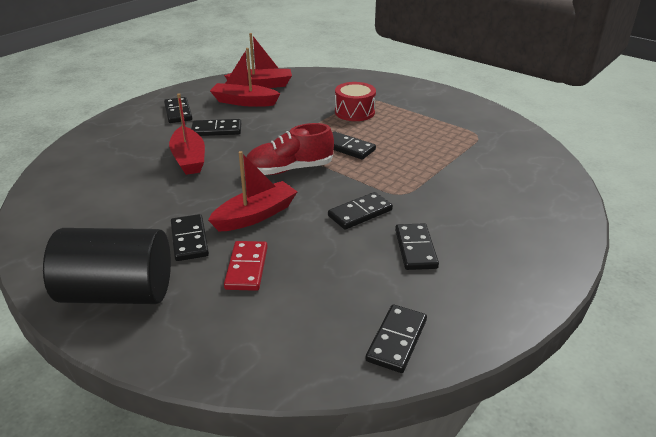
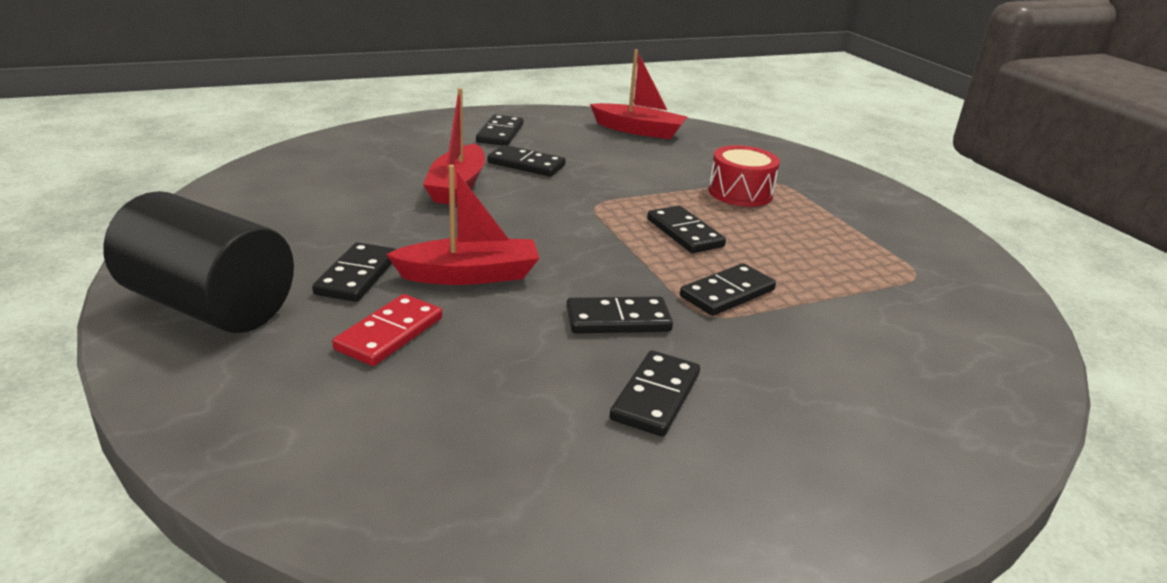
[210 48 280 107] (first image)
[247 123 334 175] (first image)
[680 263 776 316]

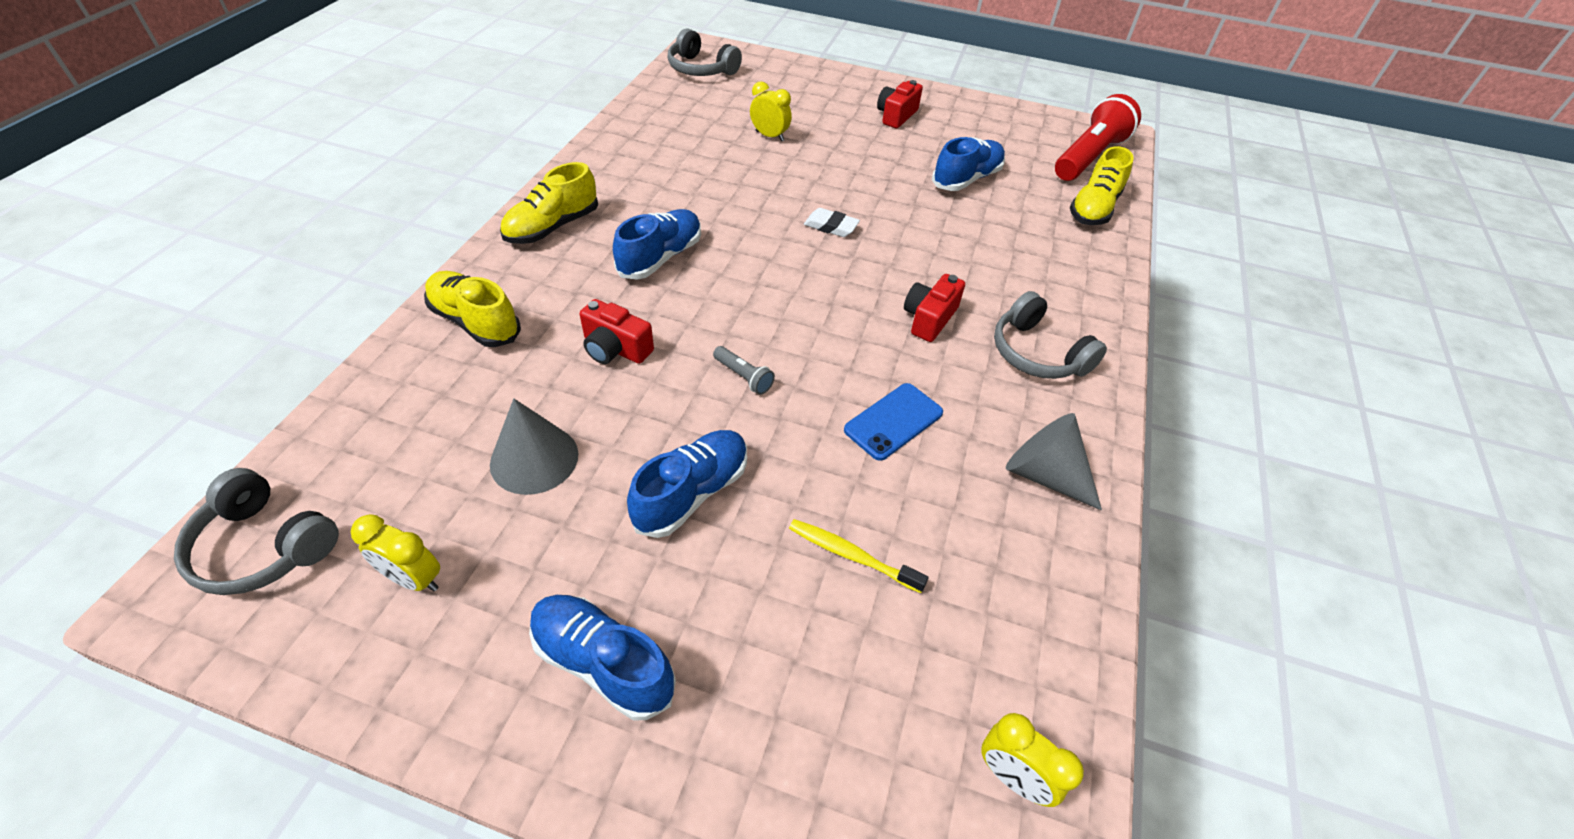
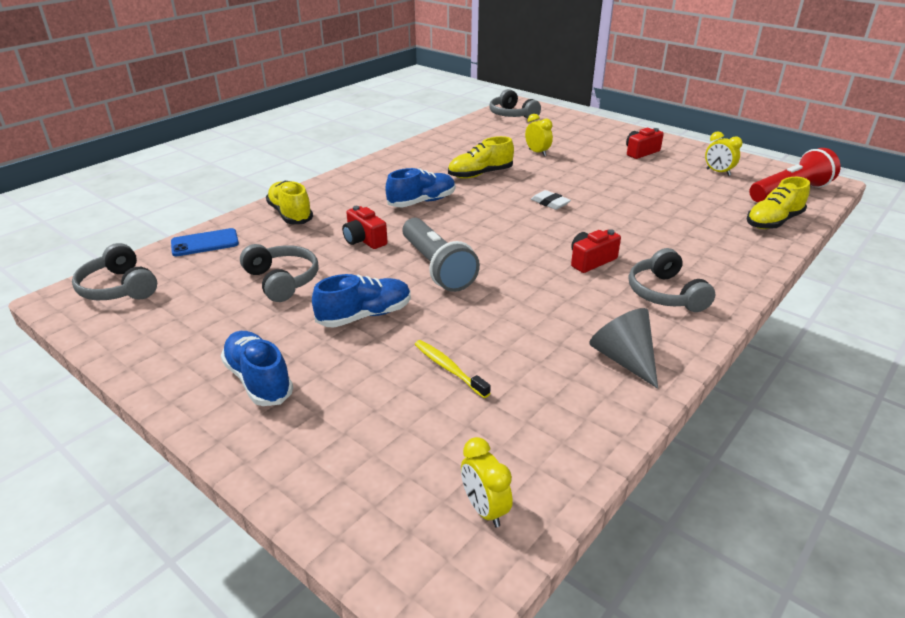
[932 137 1005 191] (first image)
[705 132 742 176]
[448 136 514 179]
[171 228 239 256]
[240 244 319 302]
[402 218 480 292]

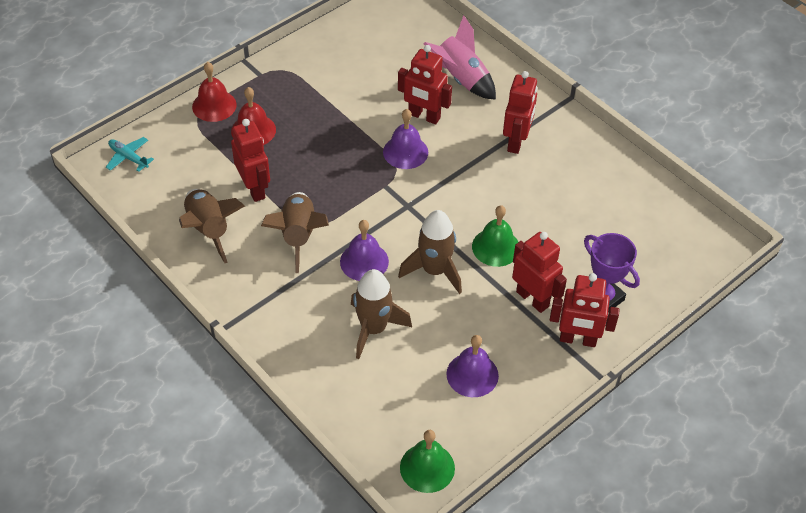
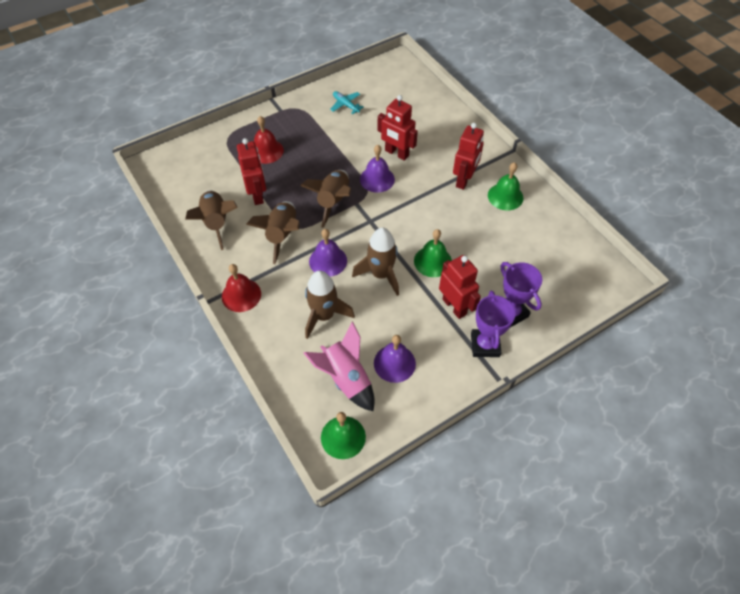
[300 170 351 228]
[488 162 523 210]
[330 91 364 114]
[222 264 261 312]
[304 322 375 411]
[471 291 516 357]

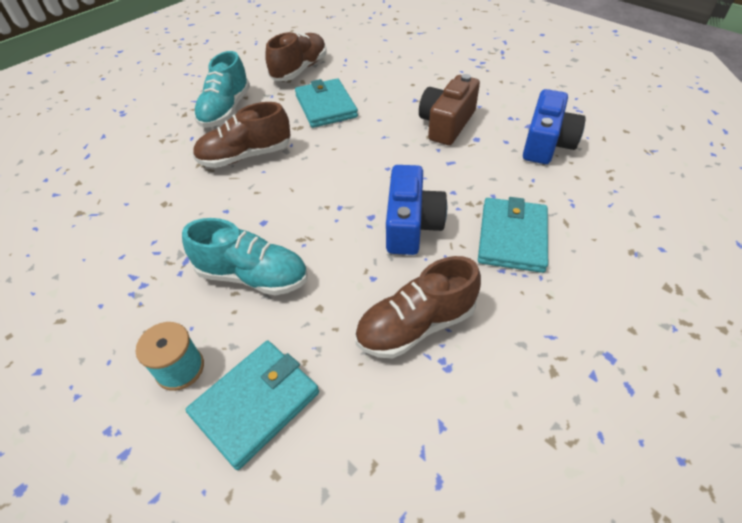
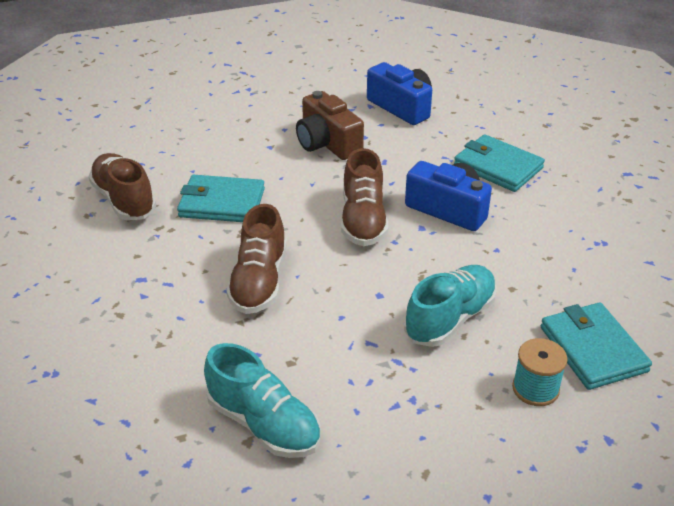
[204 343 321 458]
[341 148 388 246]

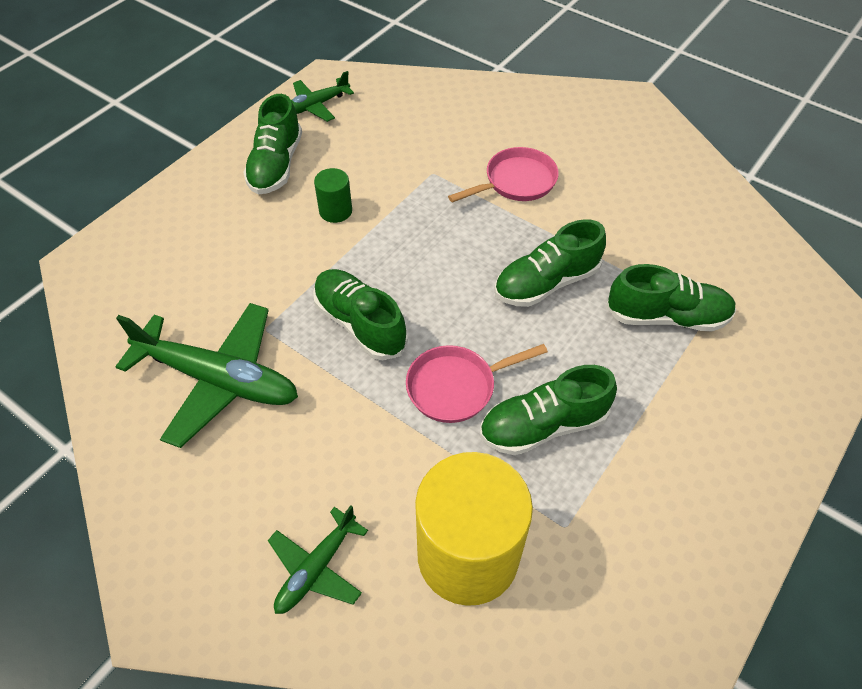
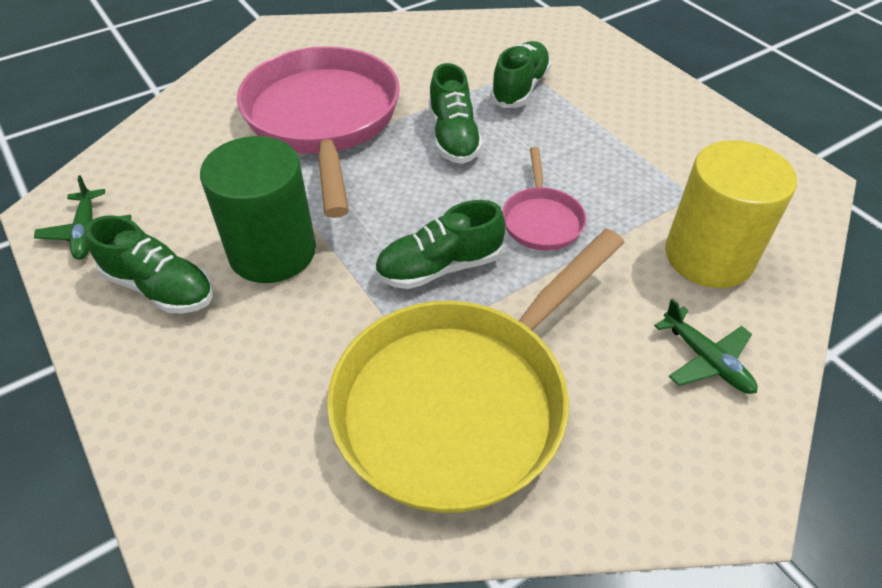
[480 365 617 455] (first image)
[327 229 625 513]
[200 136 316 283]
[237 46 400 218]

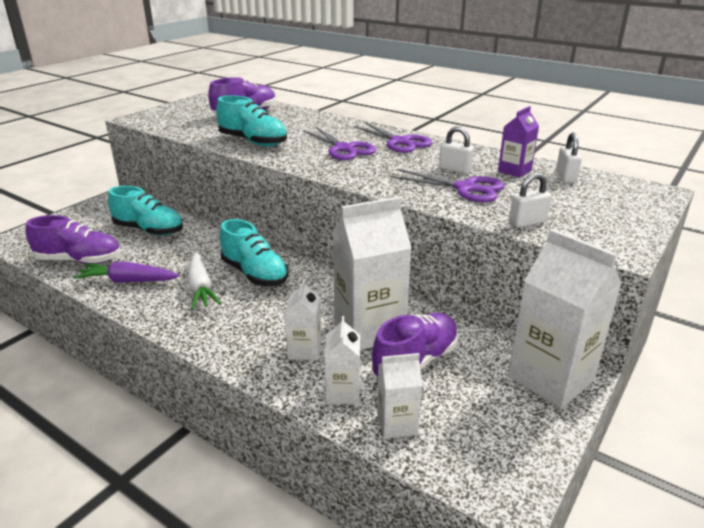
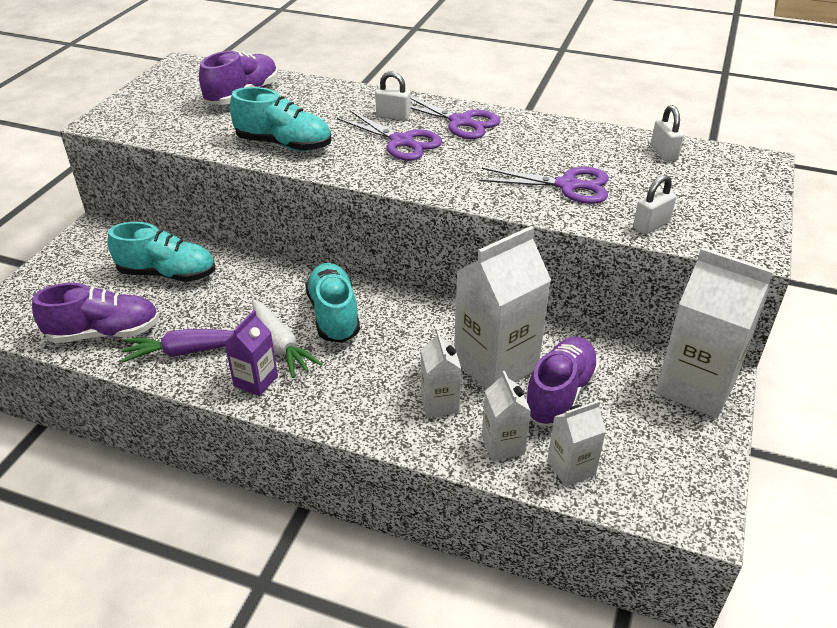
[375 71 411 121]
[224 310 278 396]
[305 263 360 343]

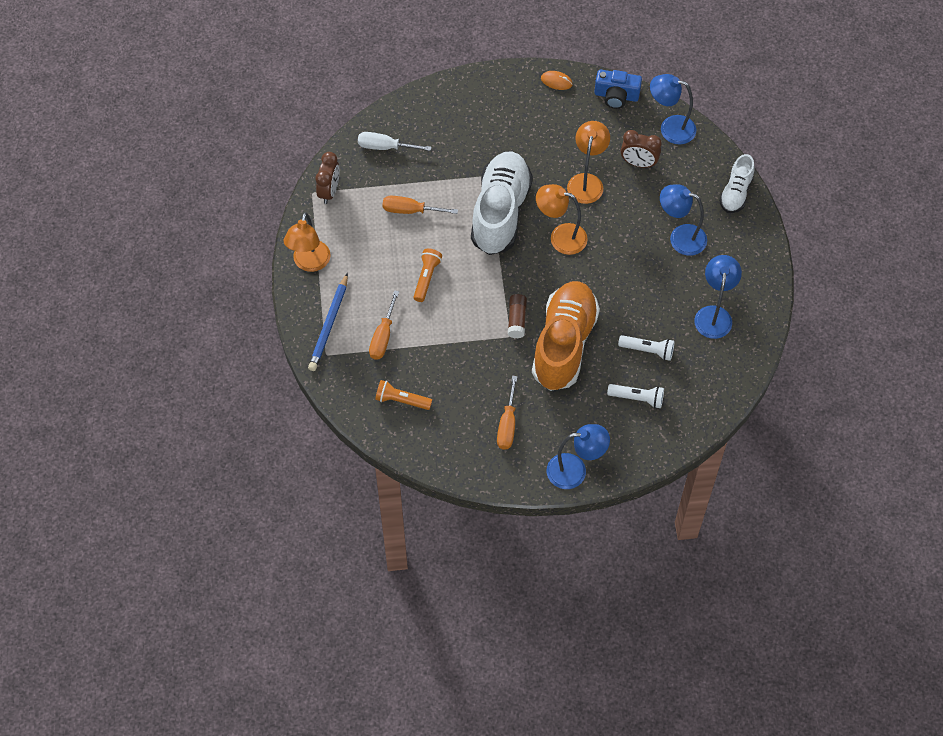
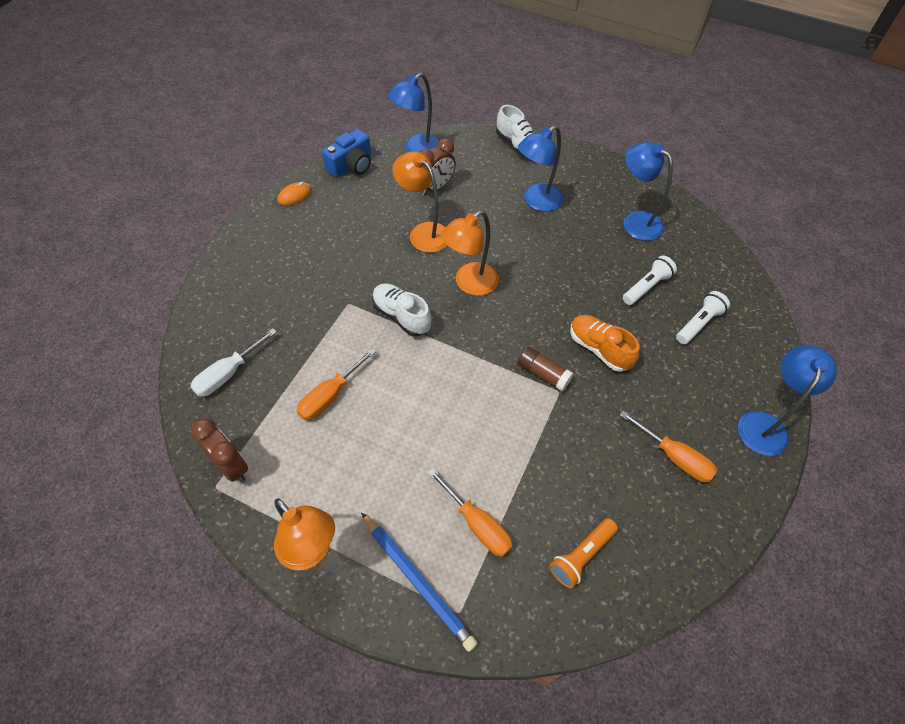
[413 248 442 302] (first image)
[372 283 432 337]
[570 315 640 372]

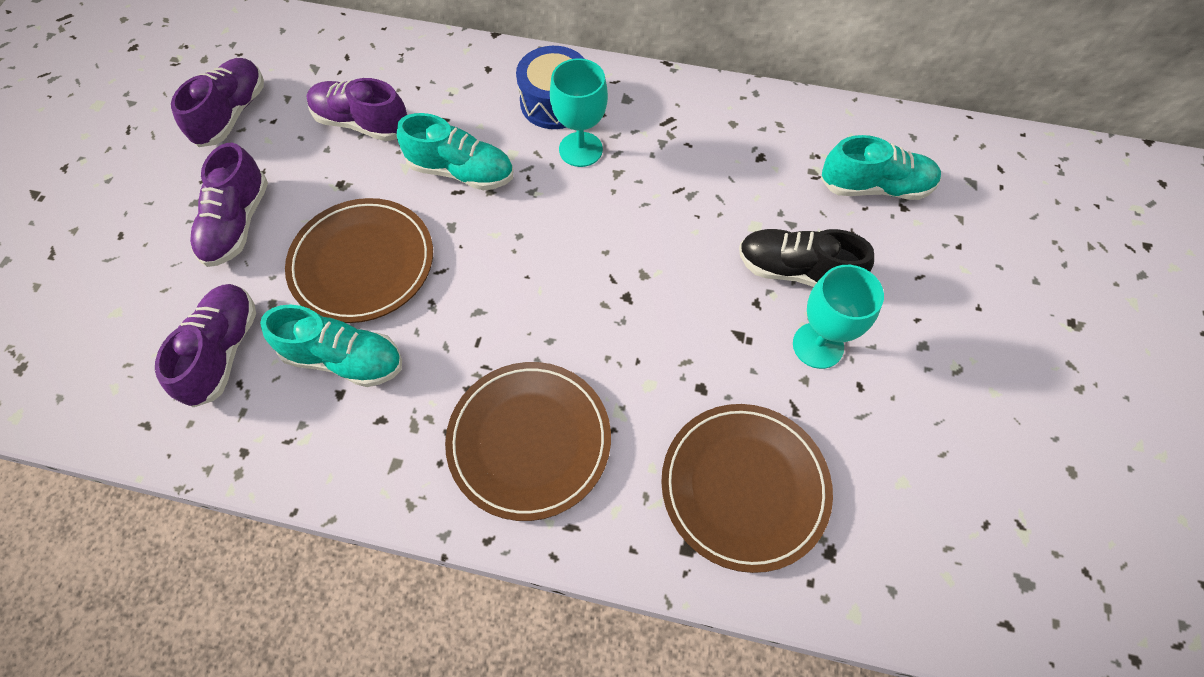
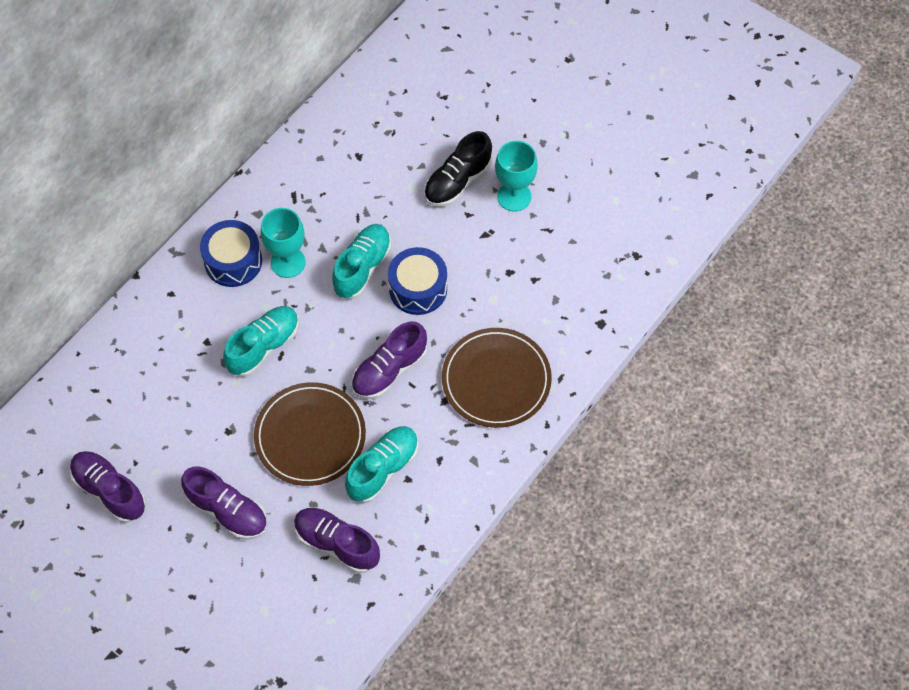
[661 404 833 573] (first image)
[388 247 447 315]
[351 321 427 399]
[332 224 391 299]

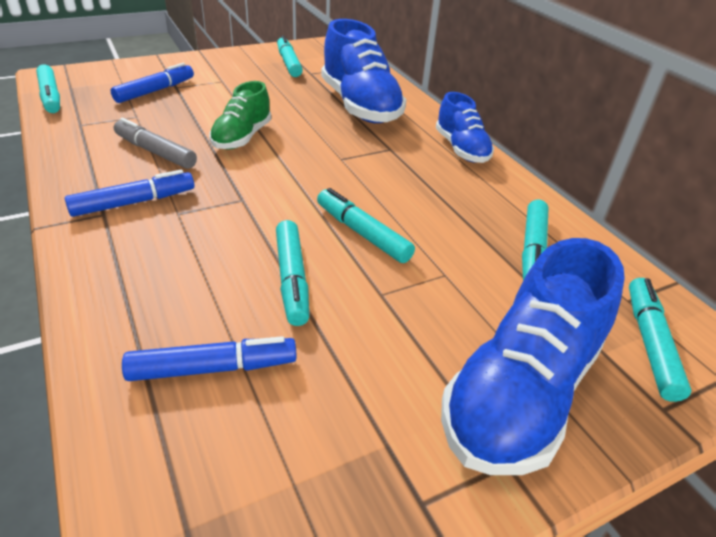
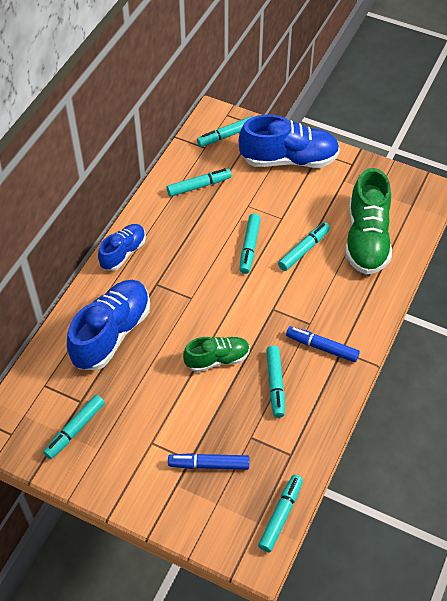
[345 168 392 275]
[266 346 285 418]

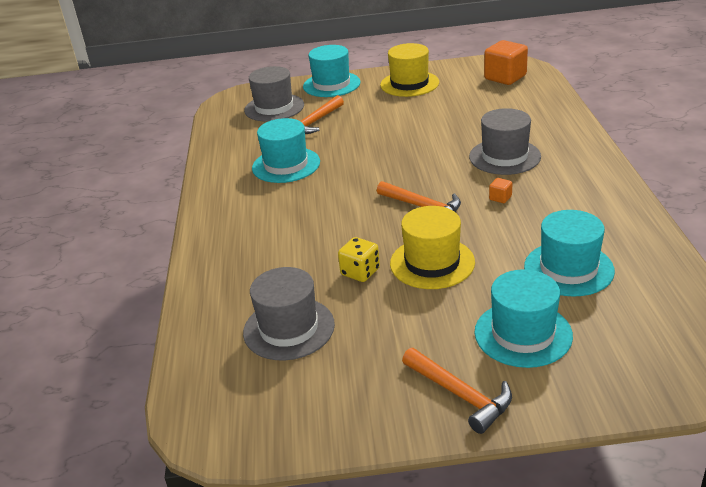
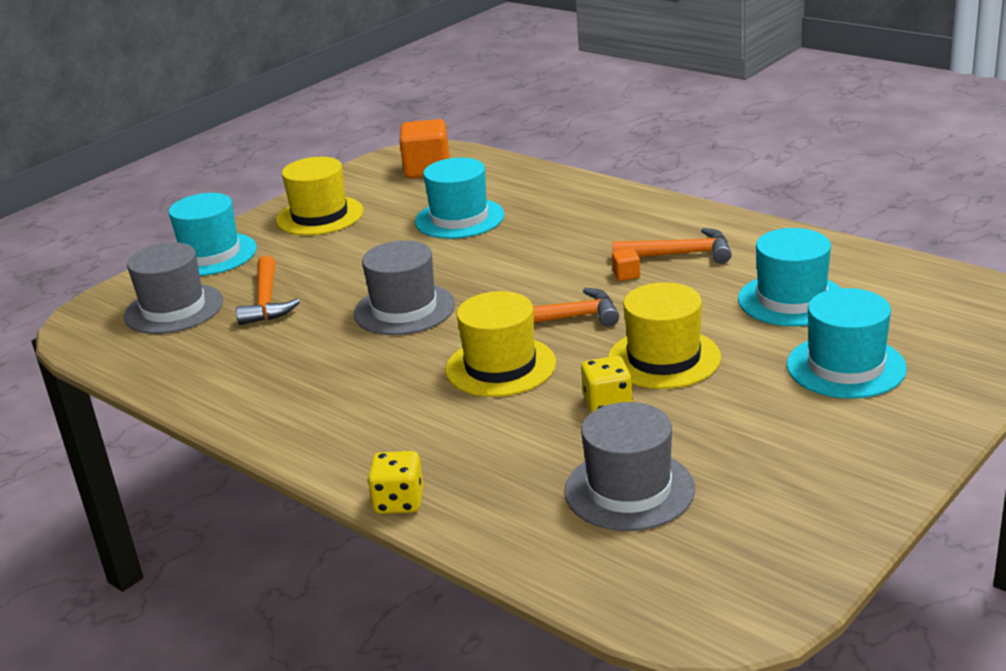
[368 451 424 514]
[445 291 556 397]
[415 158 504 239]
[612 228 732 264]
[354 240 455 335]

